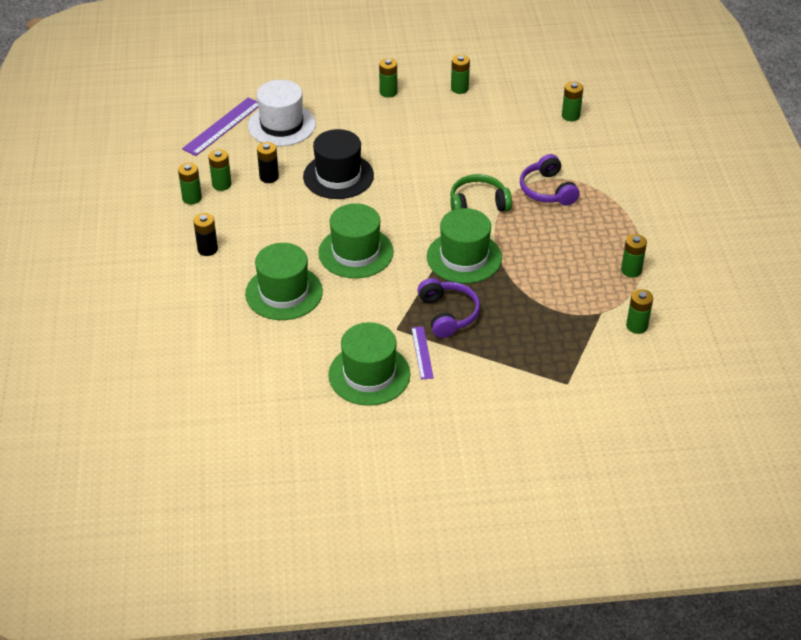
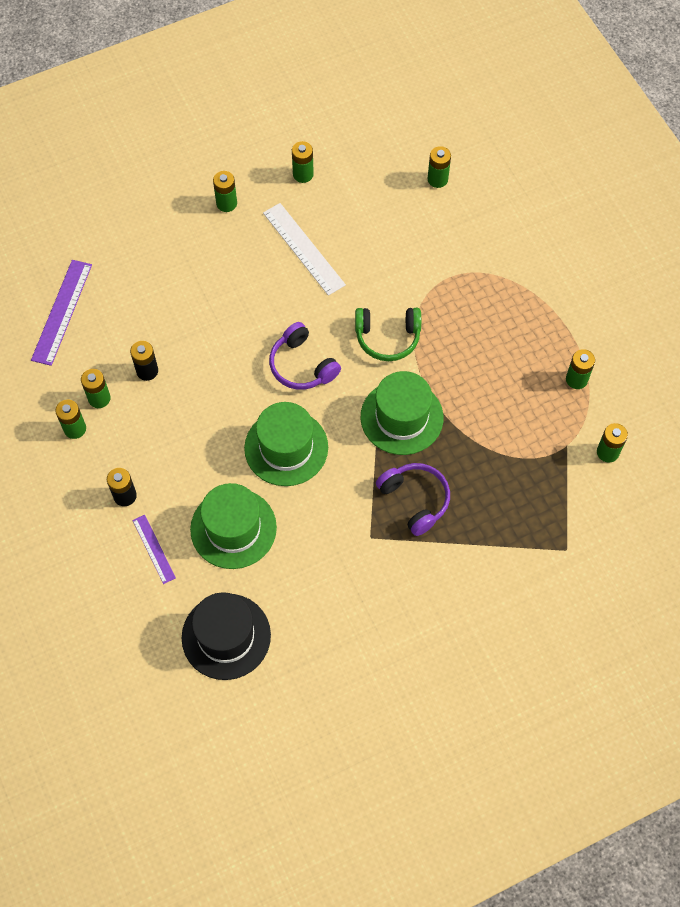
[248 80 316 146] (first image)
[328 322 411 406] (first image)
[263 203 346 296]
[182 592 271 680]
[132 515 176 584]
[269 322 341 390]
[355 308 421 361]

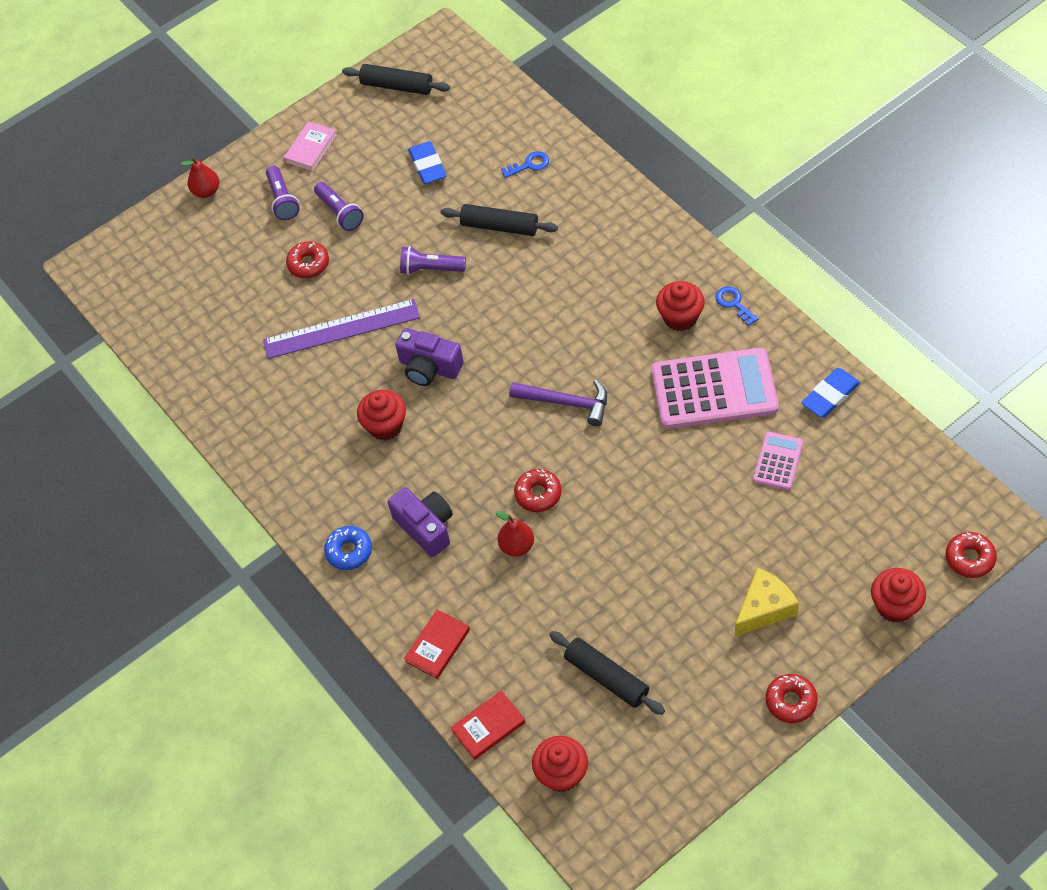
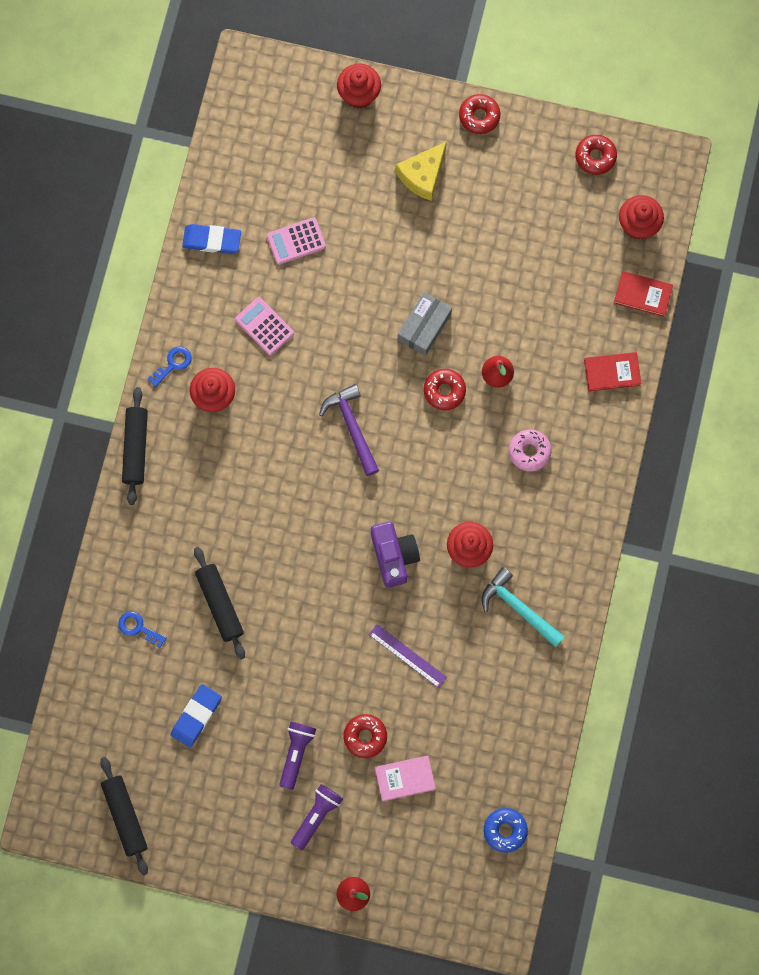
[400 246 466 275] (first image)
[398 292 452 356]
[482 567 565 647]
[375 755 436 801]
[484 808 528 853]
[122 387 148 505]
[576 135 617 175]
[509 429 552 472]
[148 346 192 387]
[396 141 447 201]
[369 624 447 688]
[235 297 294 355]

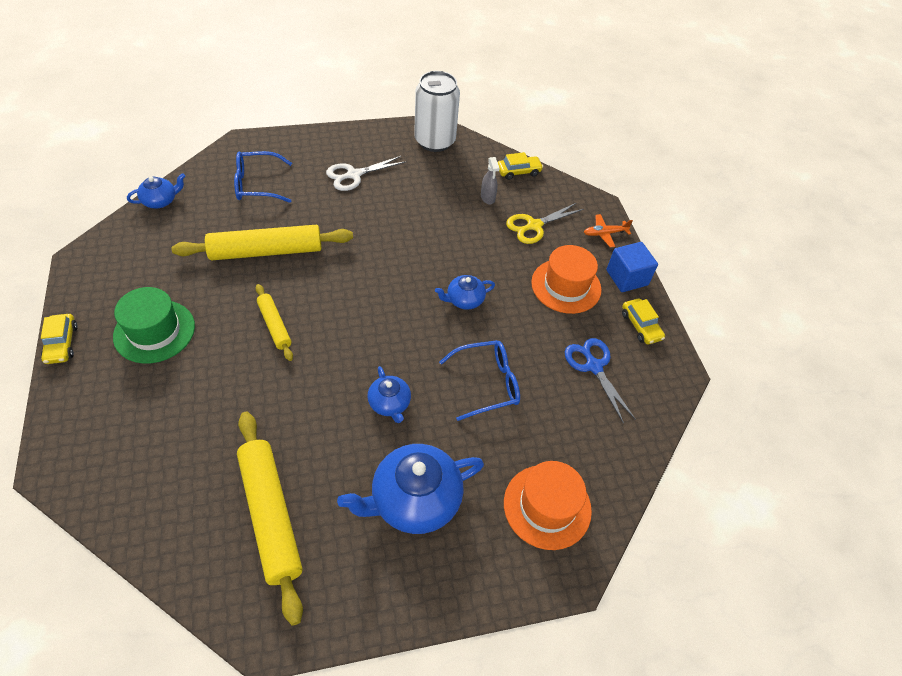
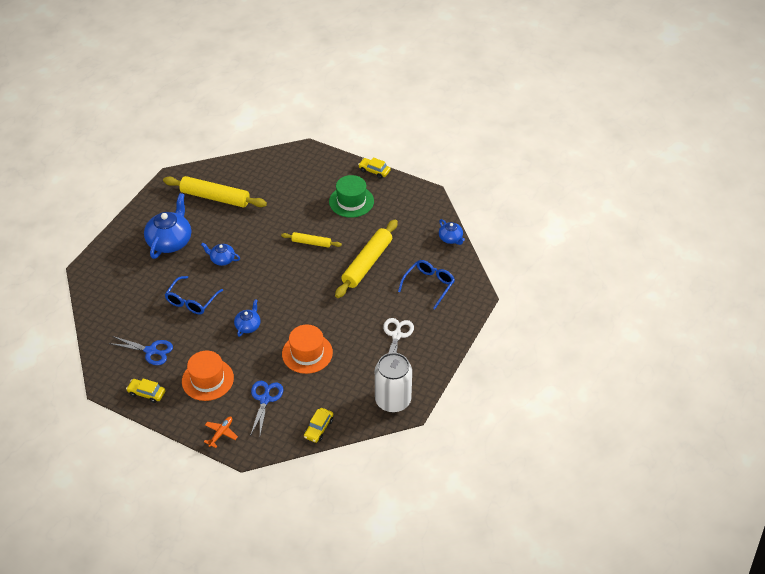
[481 157 500 204] (first image)
[606 242 658 292] (first image)
[282 325 333 374]
[250 381 283 436]
[439 219 465 245]

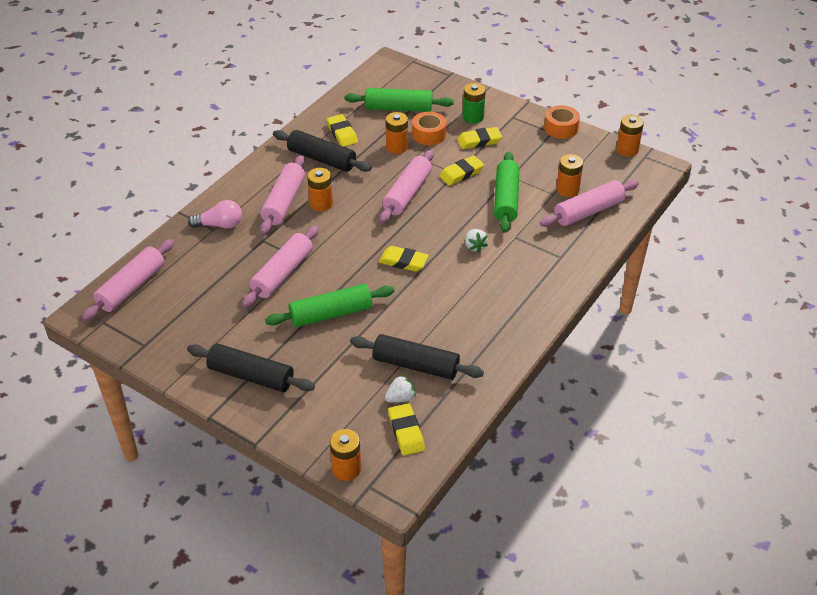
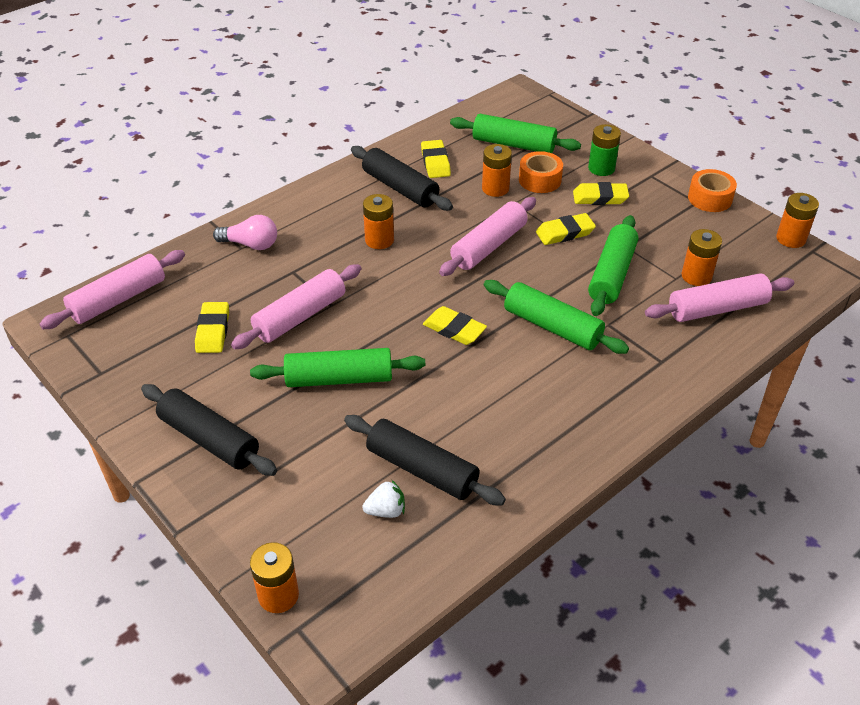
[260 155 305 234] (first image)
[195 302 229 353]
[484 280 629 354]

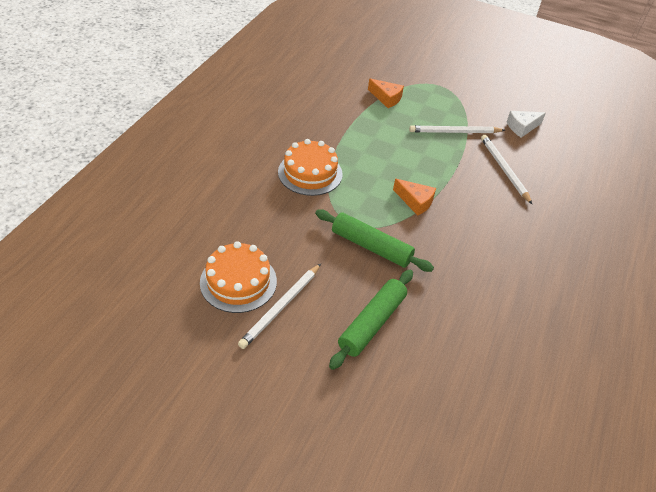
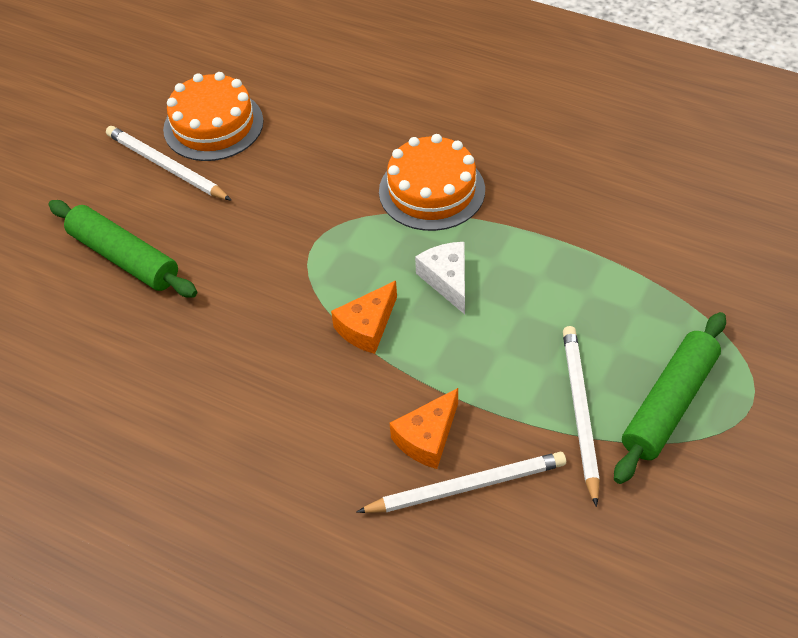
[614 312 726 484]
[390 388 458 469]
[415 242 465 314]

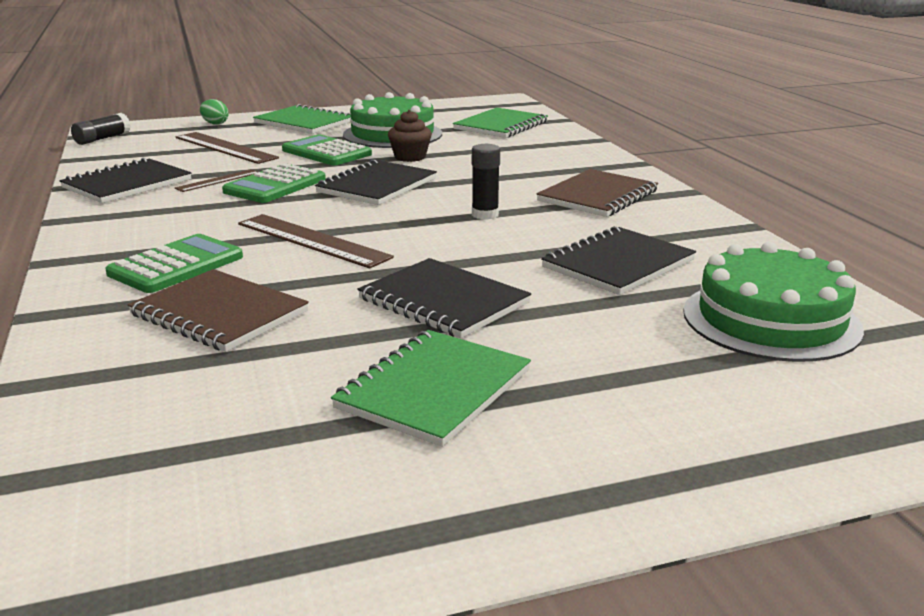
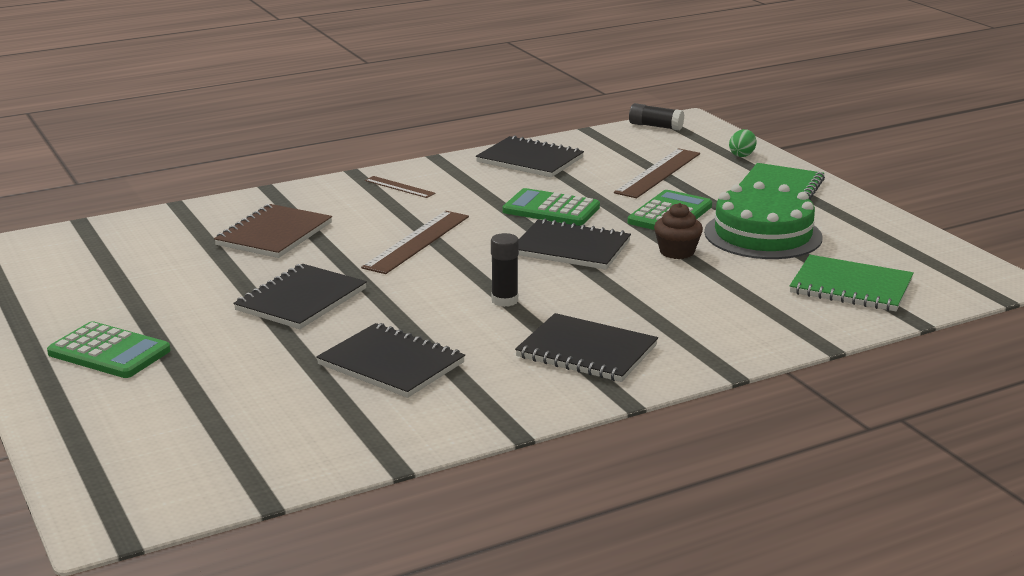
[331 330 531 447] (first image)
[683 242 864 362] (first image)
[47 321 170 378]
[365 176 436 198]
[515 313 658 382]

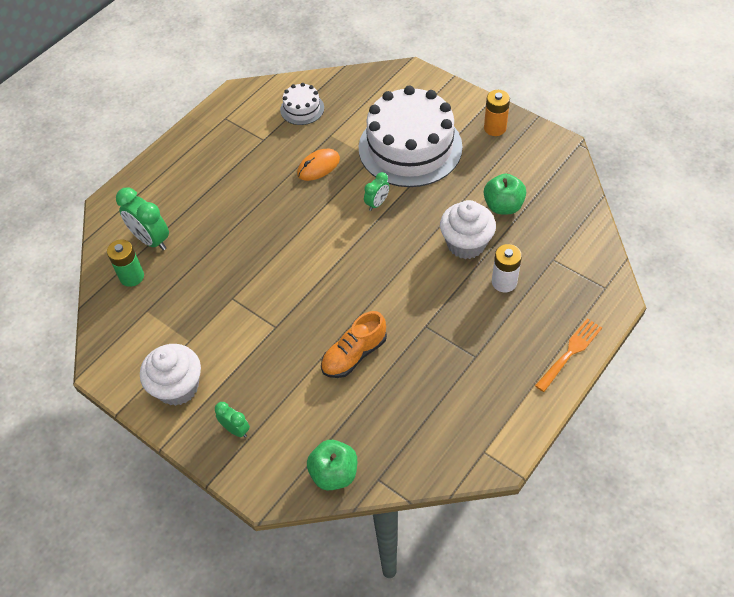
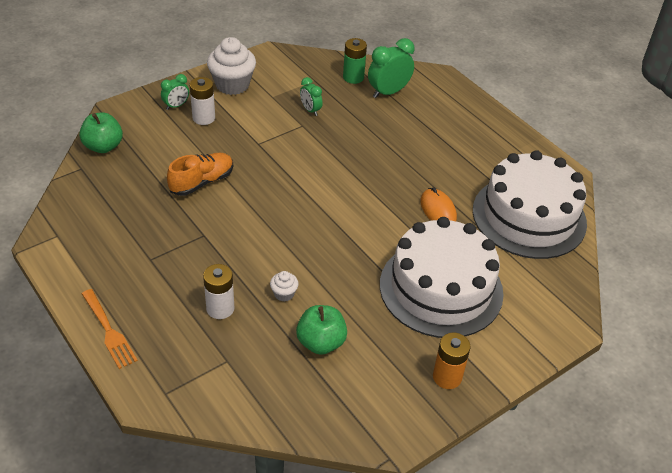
[190 77 215 125]
[300 77 323 116]
[167 153 233 196]
[473 150 587 259]
[270 271 299 302]

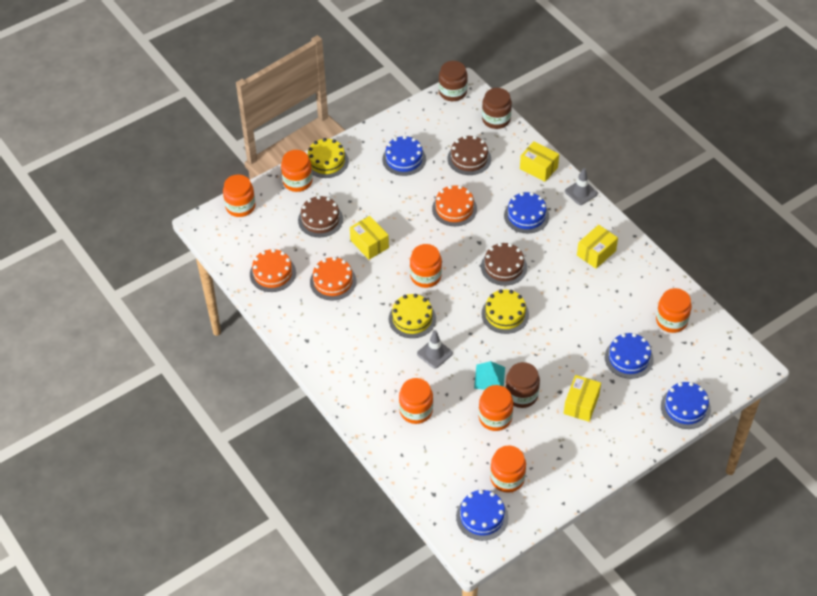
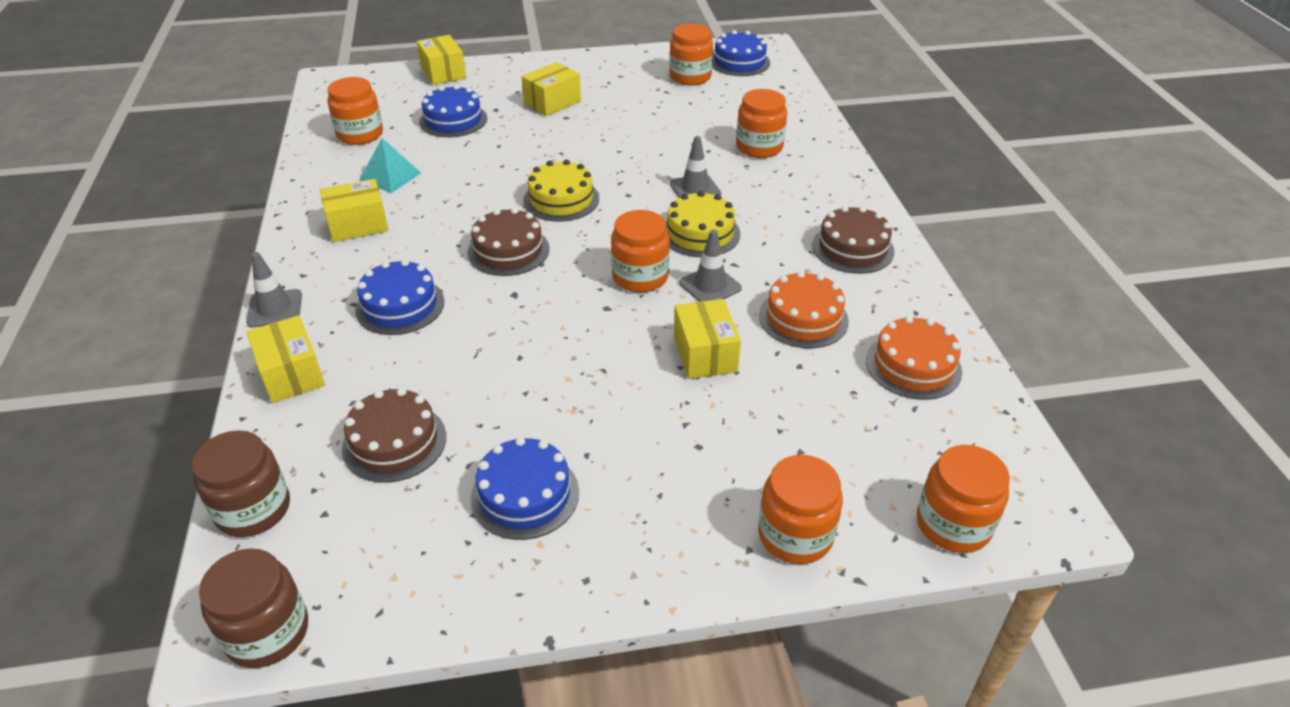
[307 138 349 178] (first image)
[432 185 477 226] (first image)
[479 385 513 431] (first image)
[505 362 540 408] (first image)
[679 229 742 301]
[812 206 894 274]
[359 138 421 193]
[417 35 466 85]

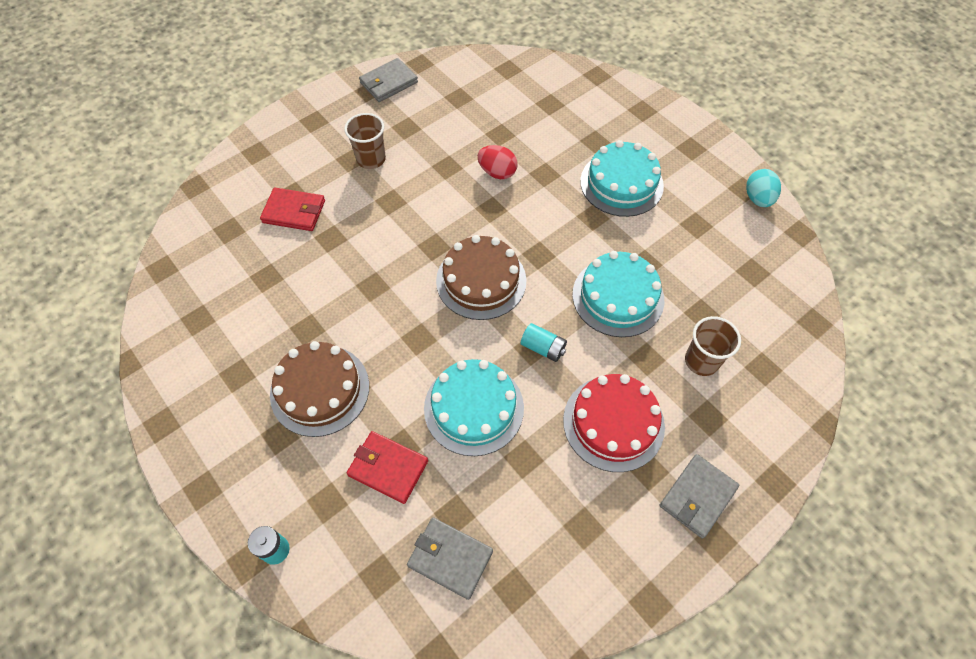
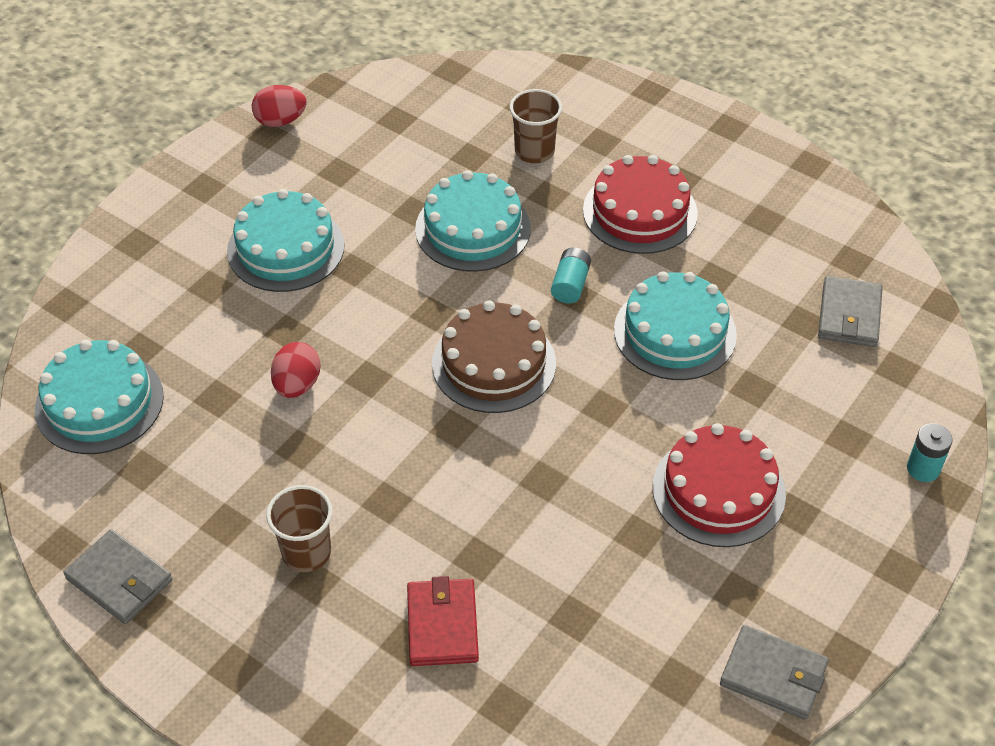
[347 431 428 504] (first image)
[35 340 164 454]
[720 625 829 720]
[653 423 786 547]
[252 85 307 127]

